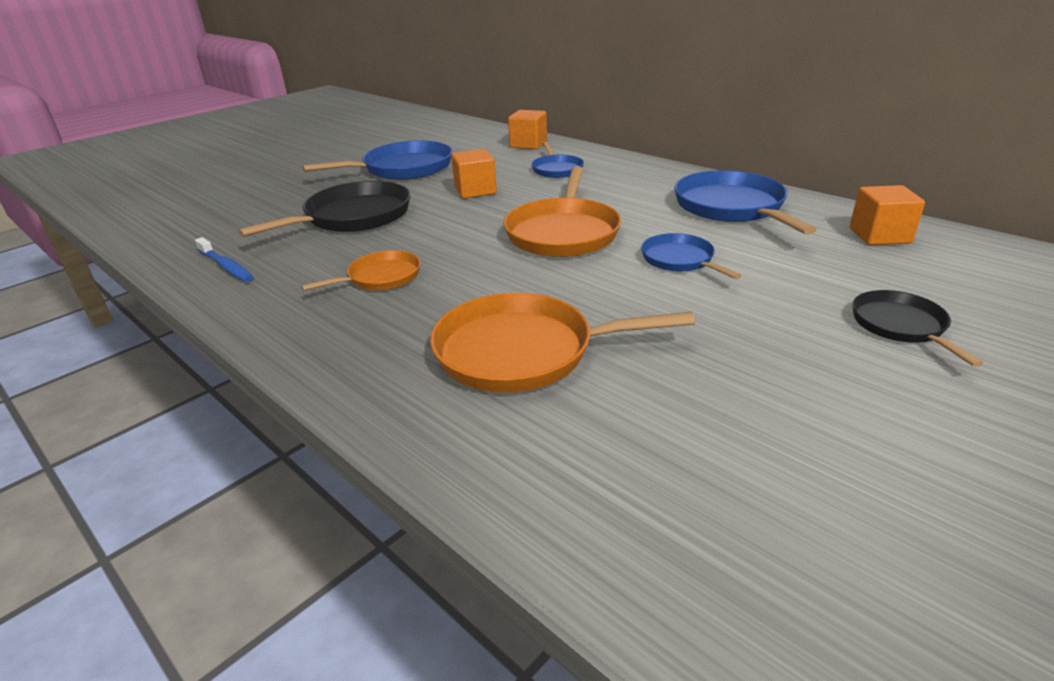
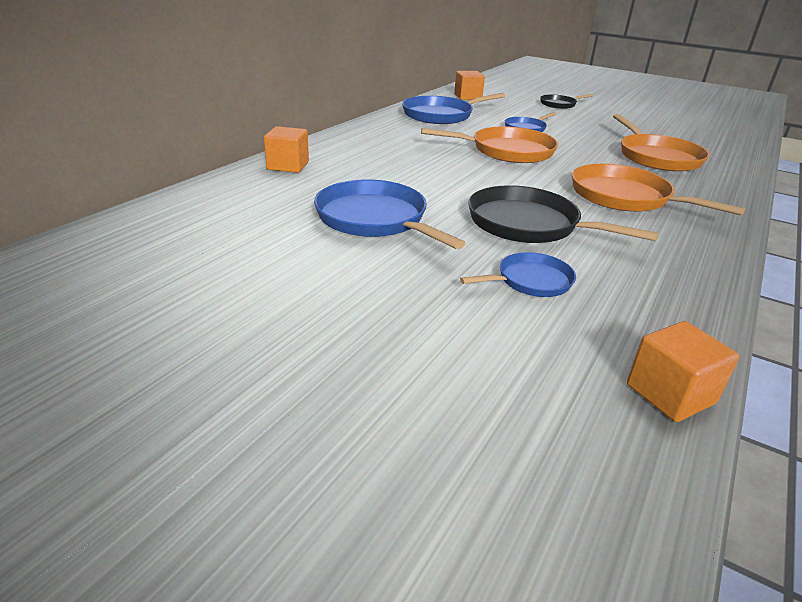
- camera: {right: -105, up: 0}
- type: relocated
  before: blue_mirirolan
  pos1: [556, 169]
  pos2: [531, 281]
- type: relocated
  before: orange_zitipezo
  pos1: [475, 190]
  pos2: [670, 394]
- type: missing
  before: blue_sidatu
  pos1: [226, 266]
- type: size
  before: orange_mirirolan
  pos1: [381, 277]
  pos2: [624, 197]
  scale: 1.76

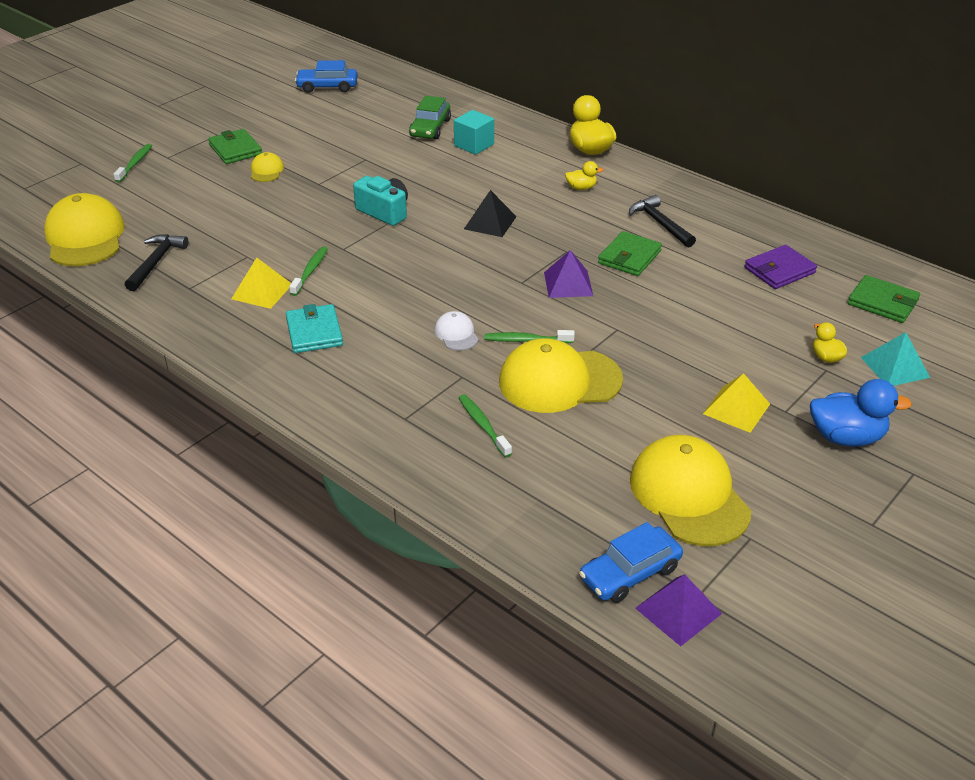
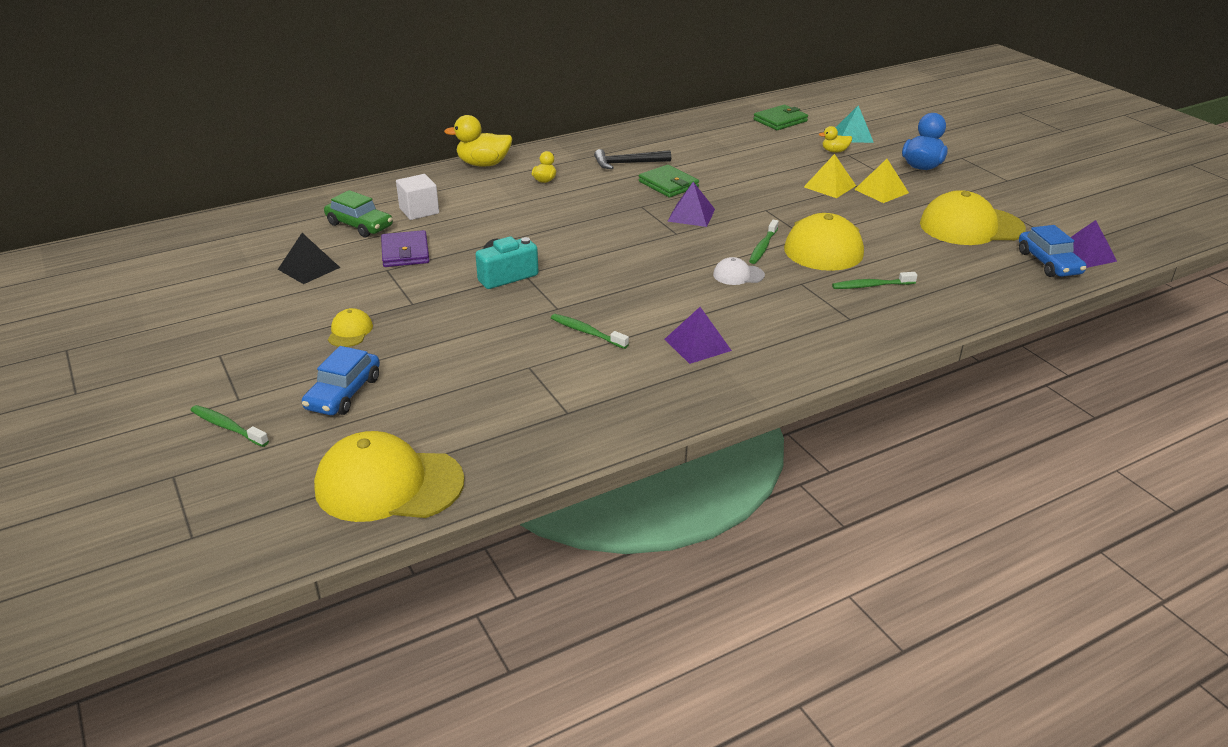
- camera: {right: -70, up: -5}
- type: relocated
  before: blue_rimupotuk
  pos1: [327, 87]
  pos2: [343, 393]
- type: colour
  before: turquoise_zitipezo
  after: white_zitipezo
  pos1: [474, 145]
  pos2: [419, 211]
- type: missing
  before: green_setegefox
  pos1: [235, 150]
- type: spun
  before: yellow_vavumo
  pos1: [266, 170]
  pos2: [350, 331]
  turn: 75
- type: relocated
  before: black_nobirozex
  pos1: [490, 222]
  pos2: [308, 268]
- type: missing
  before: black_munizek
  pos1: [156, 262]
- type: relocated
  before: purple_setegefox
  pos1: [779, 270]
  pos2: [405, 252]
- type: relocated
  before: yellow_nobirozex
  pos1: [262, 291]
  pos2: [830, 186]
- type: exchanged
  before: turquoise_setegefox
  after: purple_nobirozex
  pos1: [314, 332]
  pos2: [697, 345]

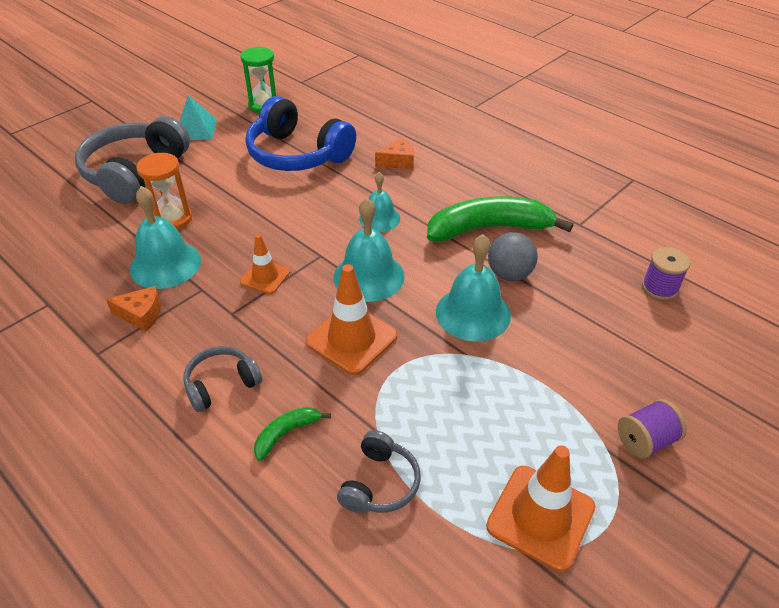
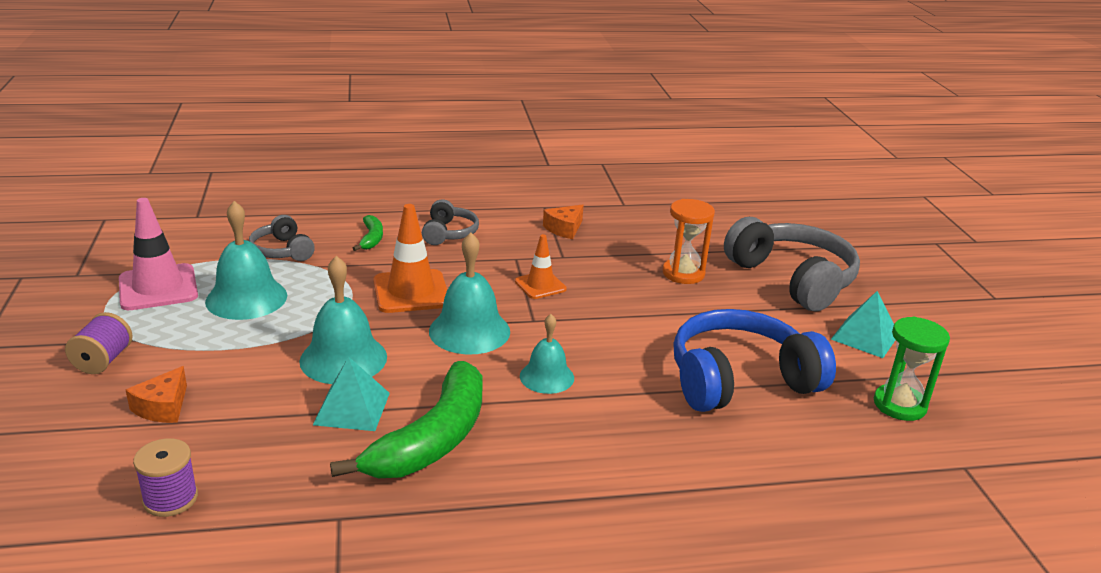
- camera: {right: 125, up: -15}
- type: relocated
  before: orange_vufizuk
  pos1: [398, 161]
  pos2: [163, 407]
- type: relocated
  before: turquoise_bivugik
  pos1: [165, 264]
  pos2: [246, 298]
- type: exchanged
  before: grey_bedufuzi
  after: turquoise_nobirozex
  pos1: [509, 274]
  pos2: [352, 408]
- type: colour
  before: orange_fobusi
  after: pink_fobusi
  pos1: [540, 517]
  pos2: [158, 288]

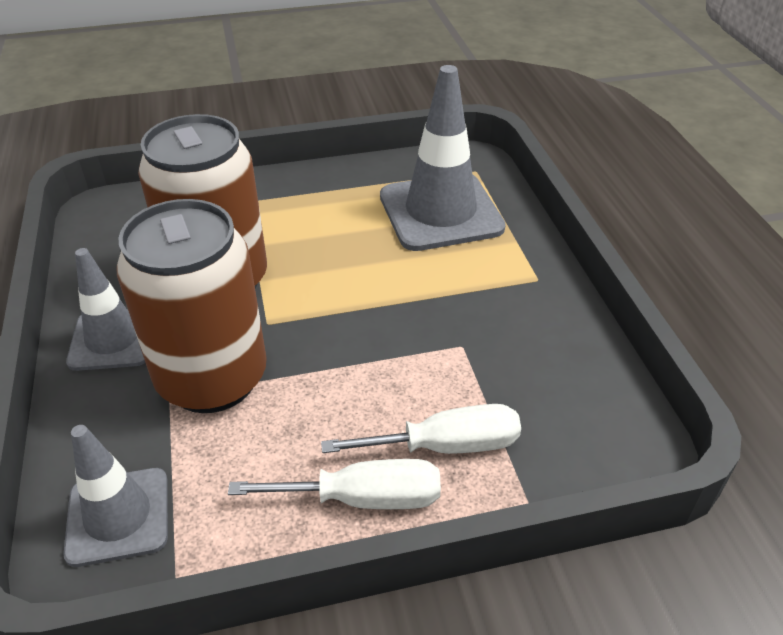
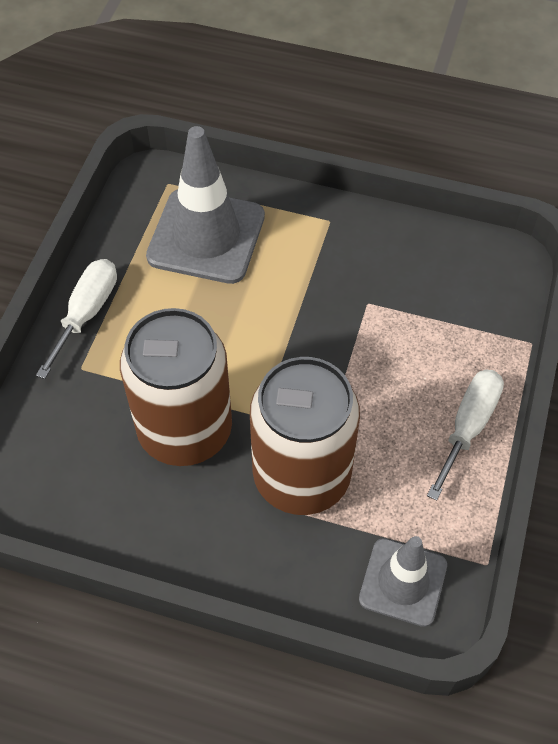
- camera: {right: -60, up: 15}
- type: missing
  before: grey_fobusi
  pos1: [113, 339]
- type: relocated
  before: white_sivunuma
  pos1: [445, 445]
  pos2: [86, 313]

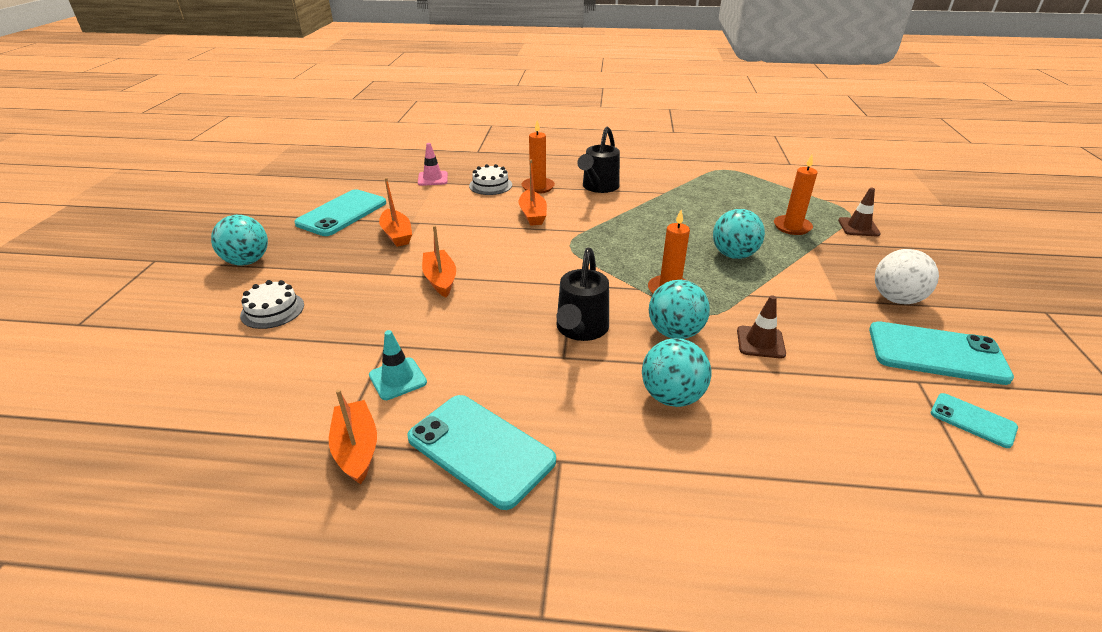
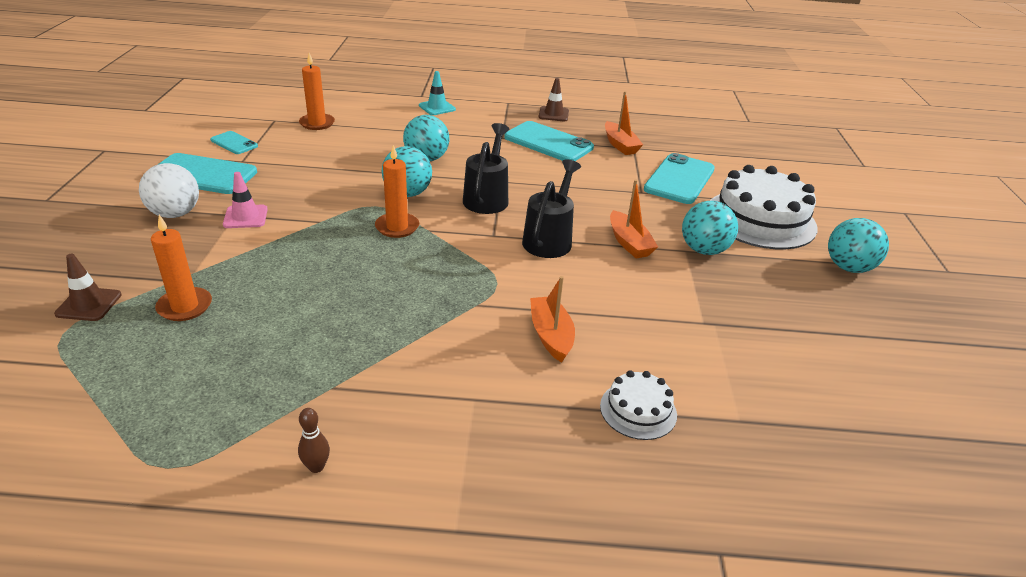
- camera: {right: 175, up: 0}
- type: relocated
  before: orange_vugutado
  pos1: [538, 187]
  pos2: [317, 123]
- type: relocated
  before: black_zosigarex
  pos1: [598, 187]
  pos2: [549, 239]
- type: relocated
  before: pink_fobusi
  pos1: [433, 179]
  pos2: [245, 217]
- type: missing
  before: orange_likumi
  pos1: [397, 235]
- type: relocated
  before: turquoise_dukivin
  pos1: [342, 213]
  pos2: [679, 179]
- type: relocated
  before: turquoise_bedufuzi
  pos1: [734, 255]
  pos2: [703, 250]
- type: size
  before: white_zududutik
  pos1: [272, 310]
  pos2: [760, 219]
  scale: 2.04
- type: relocated
  before: brown_fobusi
  pos1: [760, 342]
  pos2: [553, 114]
- type: relocated
  before: turquoise_fobusi
  pos1: [397, 379]
  pos2: [437, 107]
- type: appeared
  after: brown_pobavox
  pos2: [316, 467]

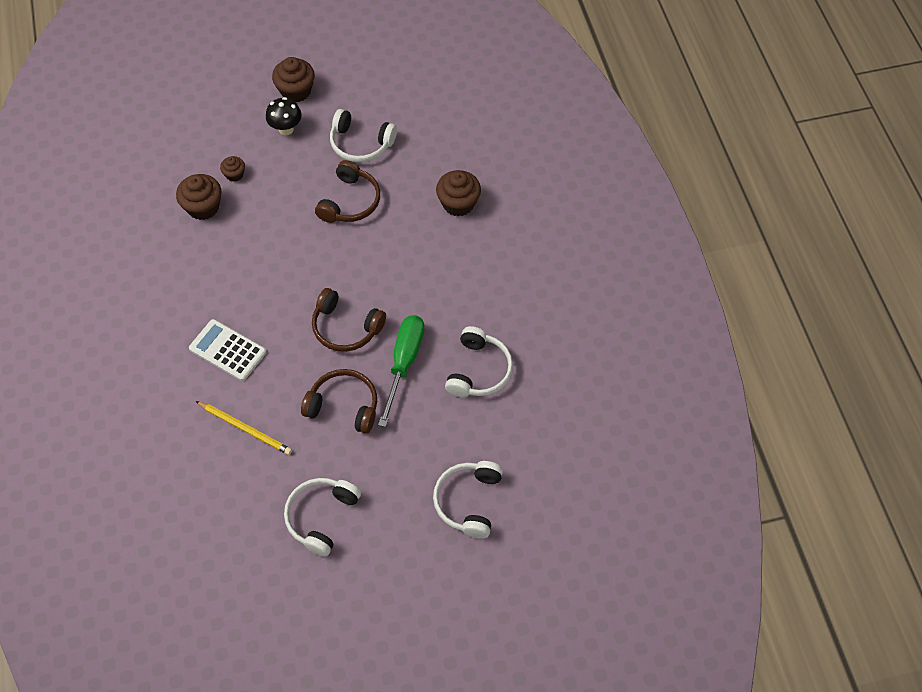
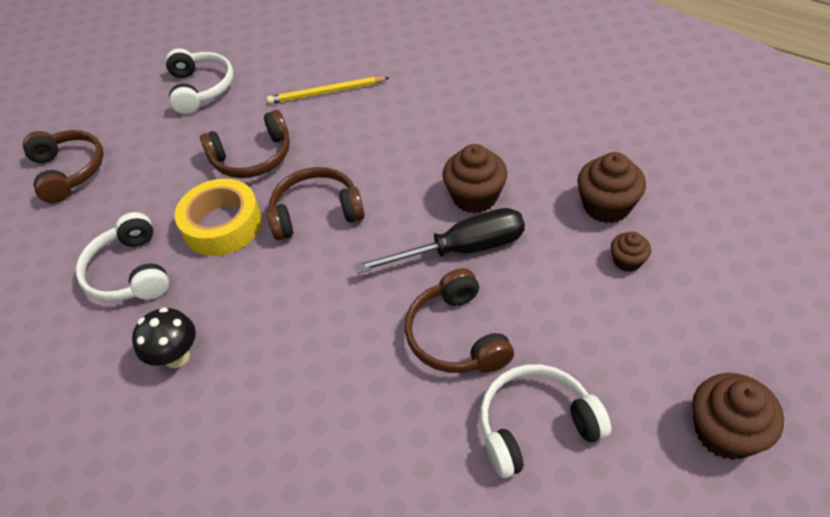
- camera: {right: 145, up: -10}
- type: relocated
  before: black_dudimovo
  pos1: [286, 129]
  pos2: [177, 357]
- type: relocated
  before: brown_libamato
  pos1: [458, 203]
  pos2: [475, 197]
- type: exchanged
  before: green_sivunuma
  after: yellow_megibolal
  pos1: [404, 363]
  pos2: [222, 225]
- type: missing
  before: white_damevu
  pos1: [228, 350]
- type: colour
  before: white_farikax
  after: brown_farikax
  pos1: [468, 501]
  pos2: [69, 171]
- type: appeared
  after: black_sivunuma
  pos2: [461, 249]

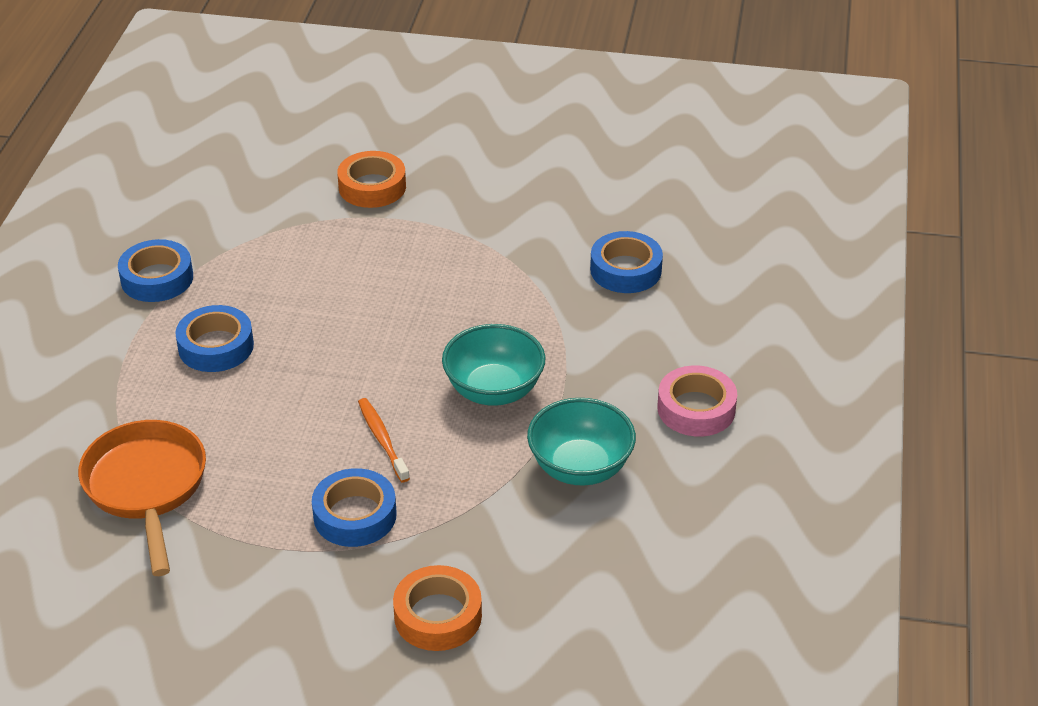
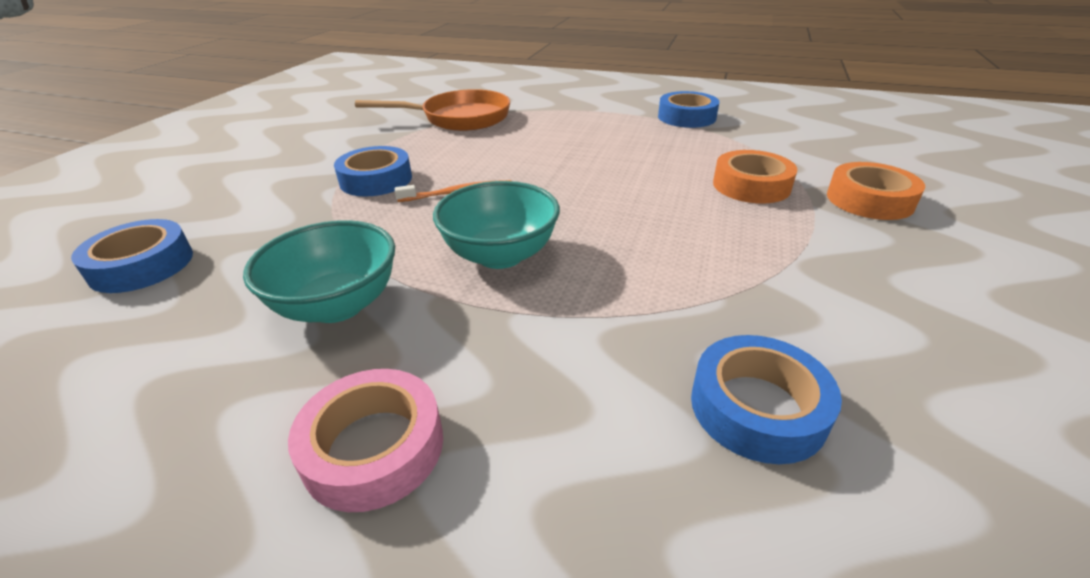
- camera: {right: 100, up: -5}
- type: relocated
  before: blue_megibolal
  pos1: [216, 346]
  pos2: [142, 265]
- type: relocated
  before: orange_megibolal
  pos1: [438, 616]
  pos2: [751, 185]

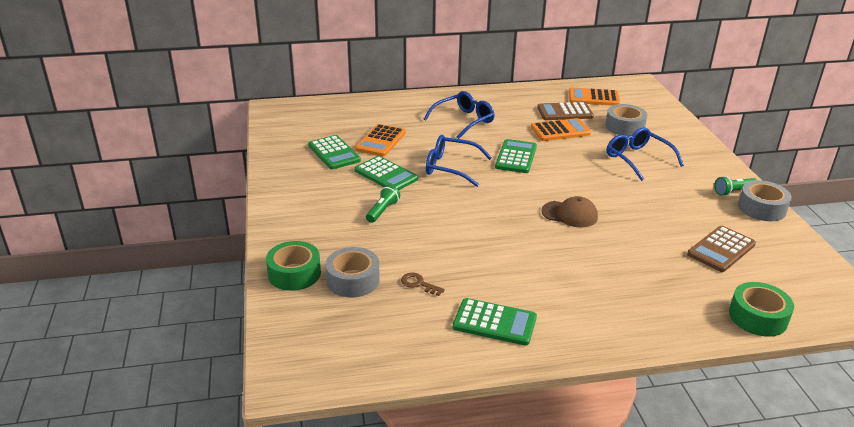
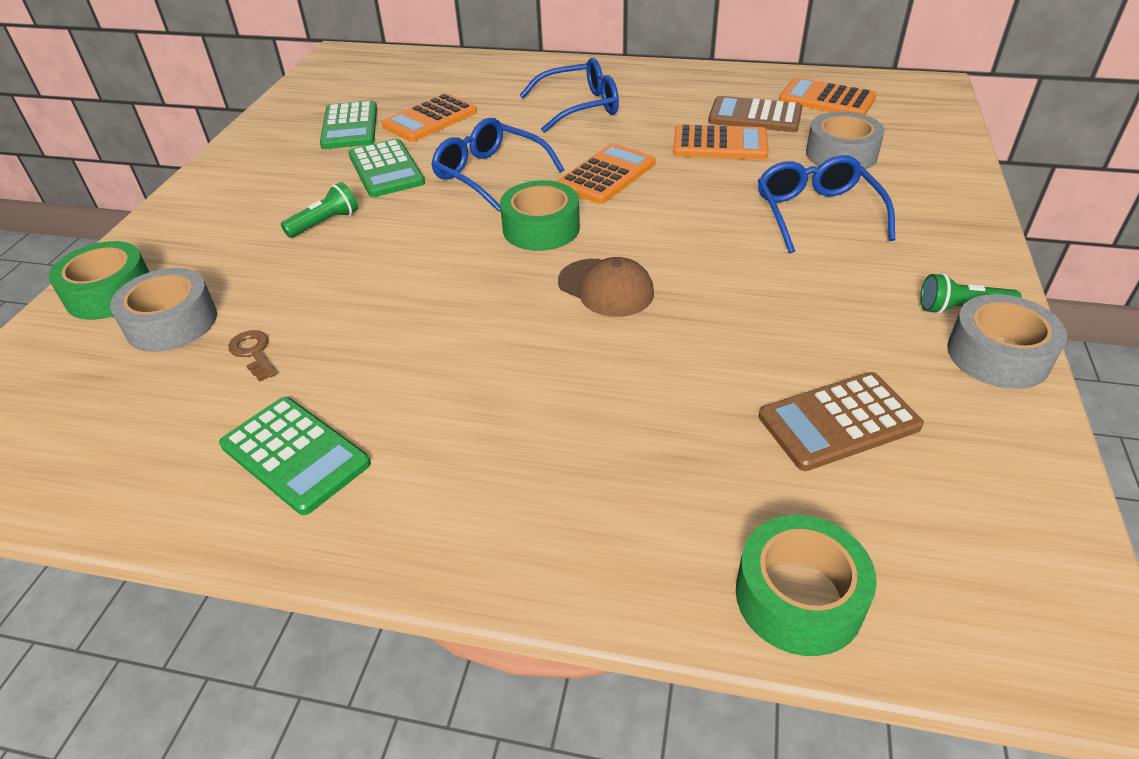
- camera: {right: 25, up: 10}
- type: colour
  before: green_damevu
  after: orange_damevu
  pos1: [516, 157]
  pos2: [606, 175]
- type: appeared
  after: green_megibolal
  pos2: [541, 228]

